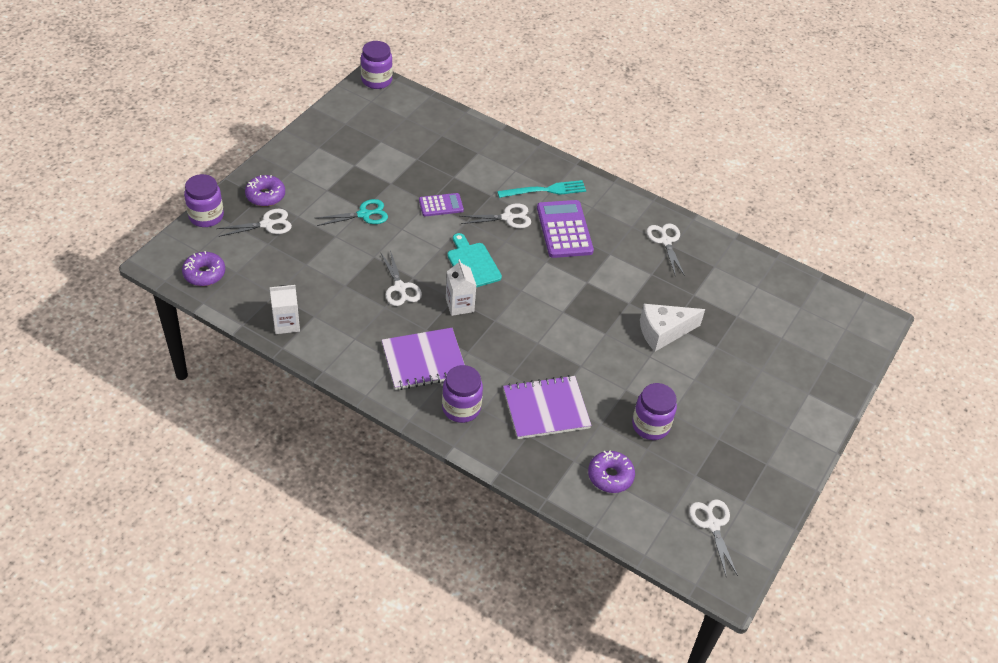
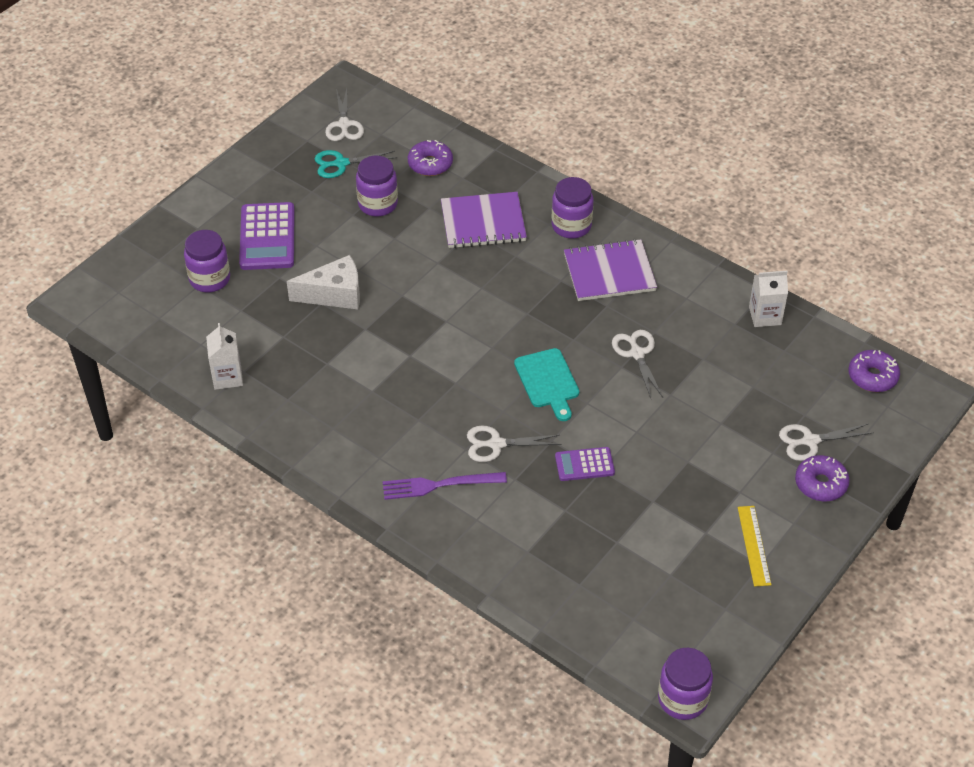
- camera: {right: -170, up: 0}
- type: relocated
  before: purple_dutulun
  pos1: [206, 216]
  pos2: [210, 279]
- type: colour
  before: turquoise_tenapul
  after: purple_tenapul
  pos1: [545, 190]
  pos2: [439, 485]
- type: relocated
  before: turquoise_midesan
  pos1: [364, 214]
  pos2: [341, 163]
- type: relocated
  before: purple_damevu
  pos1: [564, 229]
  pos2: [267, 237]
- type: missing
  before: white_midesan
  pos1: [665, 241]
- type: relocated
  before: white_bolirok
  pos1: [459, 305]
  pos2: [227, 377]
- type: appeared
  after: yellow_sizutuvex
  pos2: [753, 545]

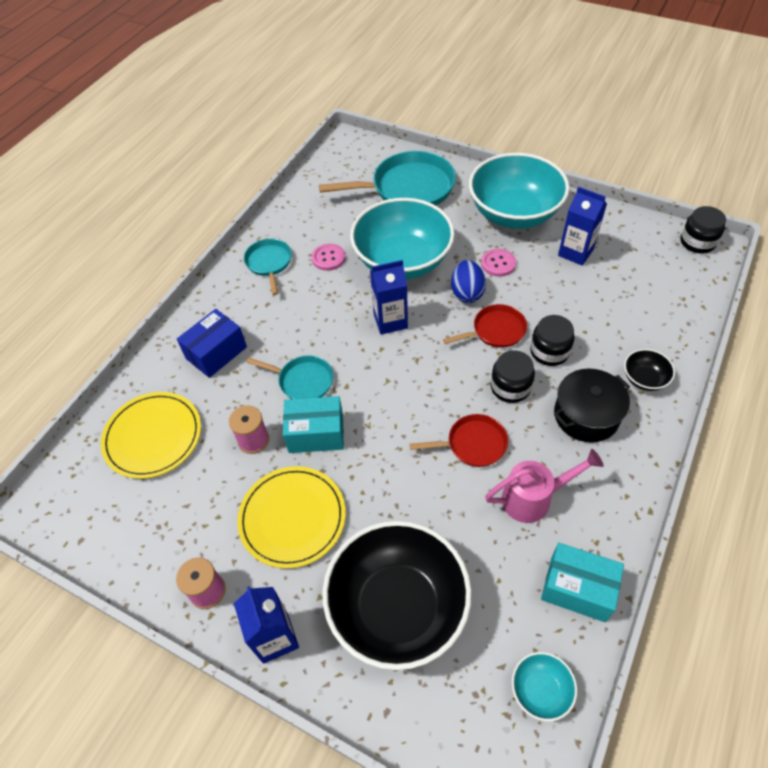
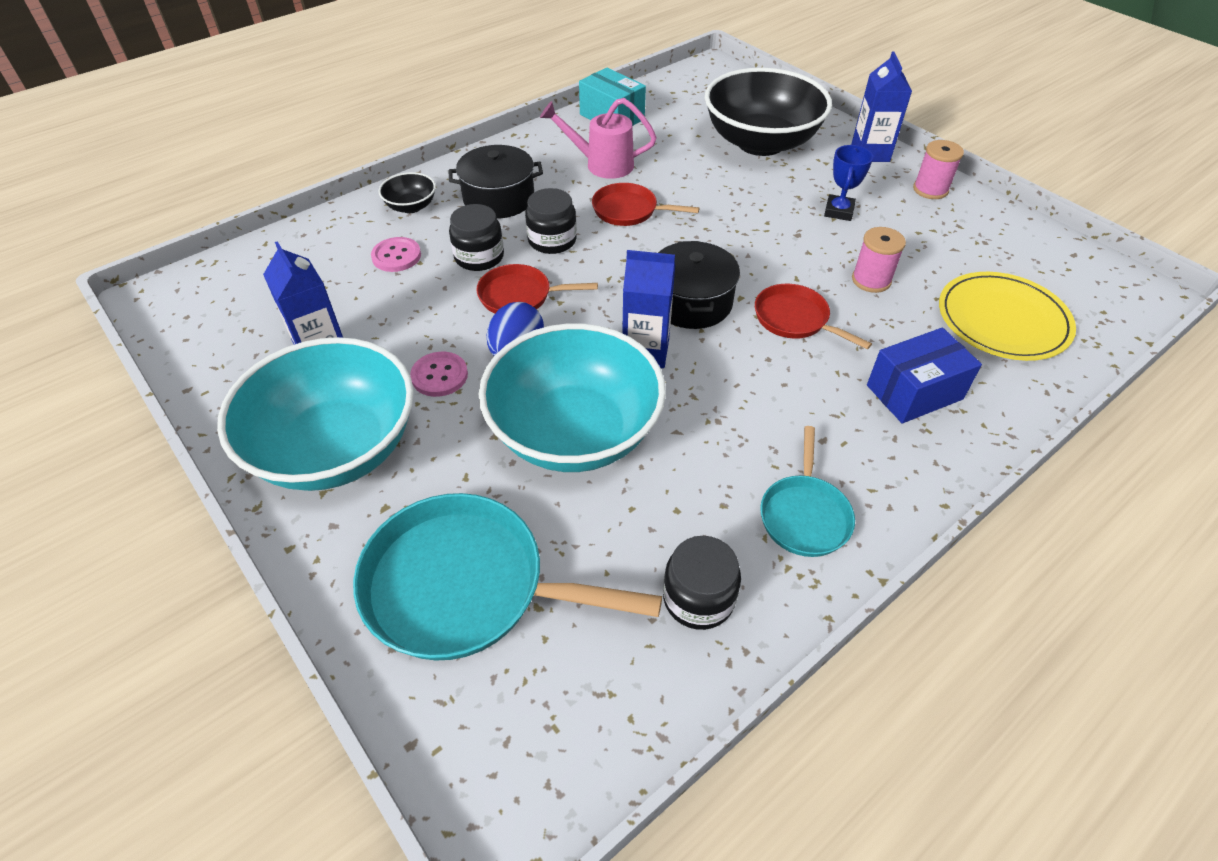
- camera: {right: -160, up: -5}
- type: relocated
  before: black_dutulun
  pos1: [697, 242]
  pos2: [698, 598]
- type: relocated
  before: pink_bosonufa
  pos1: [328, 258]
  pos2: [396, 256]
- type: colour
  before: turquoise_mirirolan
  after: red_mirirolan
  pos1: [302, 381]
  pos2: [795, 319]
- type: missing
  before: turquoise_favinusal
  pos1: [316, 434]
- type: exchanged
  before: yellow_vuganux
  after: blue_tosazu
  pos1: [292, 518]
  pos2: [838, 211]
- type: missing
  before: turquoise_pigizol
  pos1: [540, 690]
- type: appeared
  after: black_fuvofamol
  pos2: [691, 302]

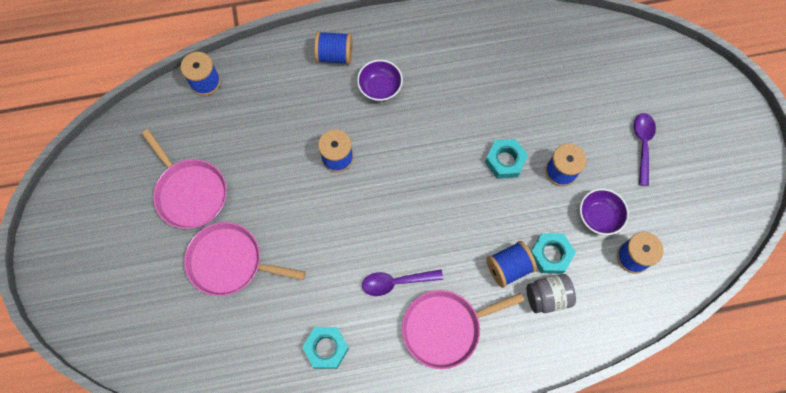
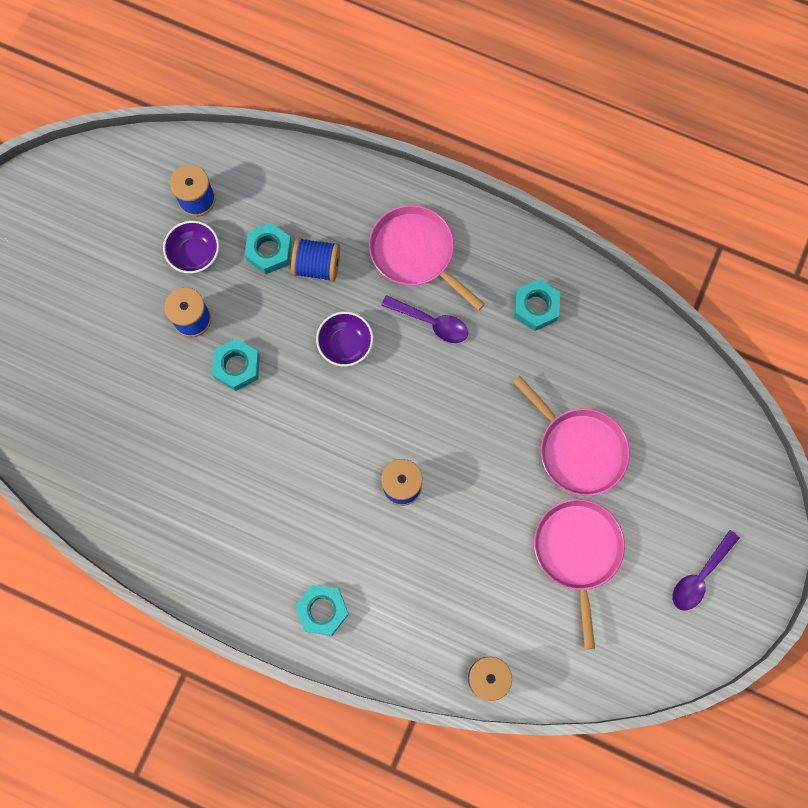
- camera: {right: -145, up: 5}
- type: exchanged
  before: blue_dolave
  after: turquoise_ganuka
  pos1: [335, 55]
  pos2: [322, 610]
- type: relocated
  before: purple_pigizol
  pos1: [380, 88]
  pos2: [345, 344]
- type: relocated
  before: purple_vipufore
  pos1: [642, 145]
  pos2: [700, 576]
- type: missing
  before: grey_dutulun
  pos1: [547, 297]
- type: spun
  before: pink_mirirolan
  pos1: [445, 328]
  pos2: [415, 253]
  turn: -150

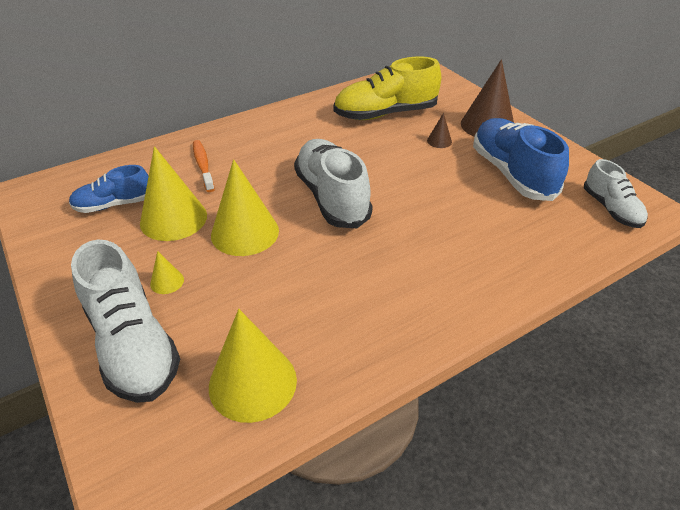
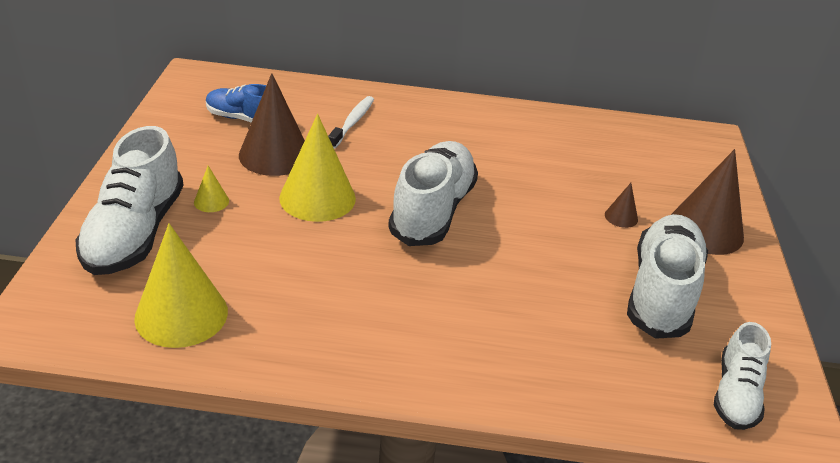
- camera: {right: 35, up: -5}
- type: missing
  before: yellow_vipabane
  pos1: [385, 114]
- type: colour
  before: blue_vipabane
  after: white_vipabane
  pos1: [512, 174]
  pos2: [661, 292]
- type: colour
  before: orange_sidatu
  after: white_sidatu
  pos1: [203, 165]
  pos2: [352, 122]
- type: colour
  before: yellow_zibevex
  after: brown_zibevex
  pos1: [173, 219]
  pos2: [275, 155]

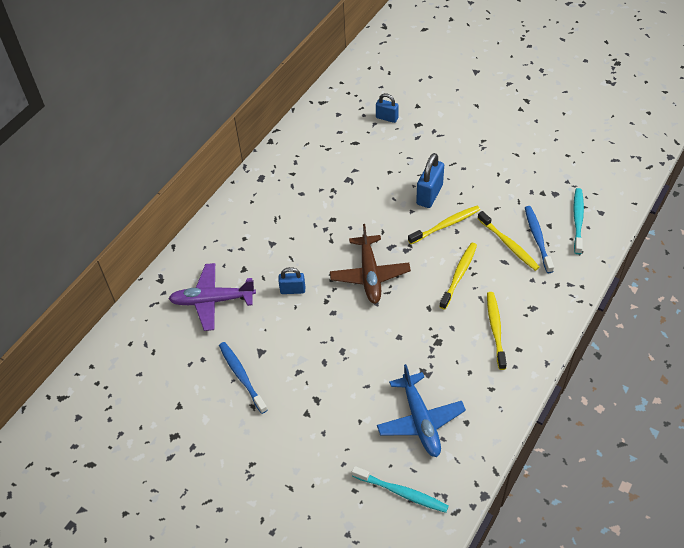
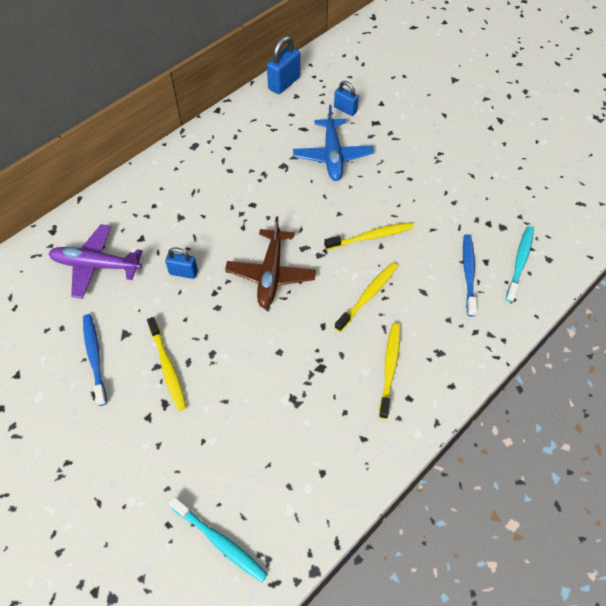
- camera: {right: 10, up: 5}
- type: relocated
  before: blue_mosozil
  pos1: [429, 195]
  pos2: [284, 83]
- type: relocated
  before: yellow_sidatu
  pos1: [509, 245]
  pos2: [167, 367]
- type: relocated
  before: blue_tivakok
  pos1: [420, 421]
  pos2: [332, 156]

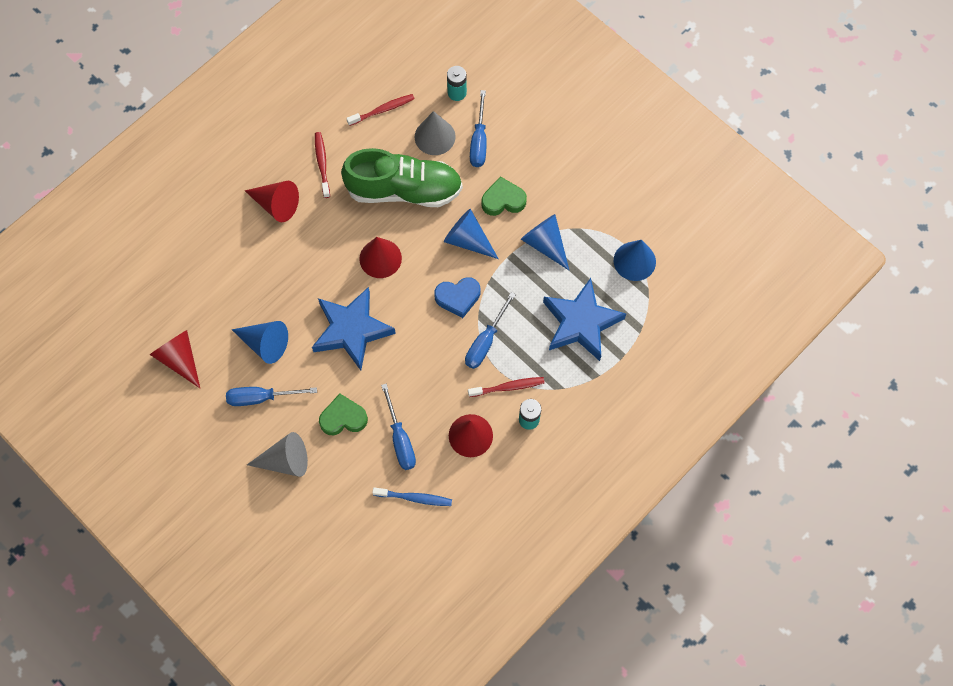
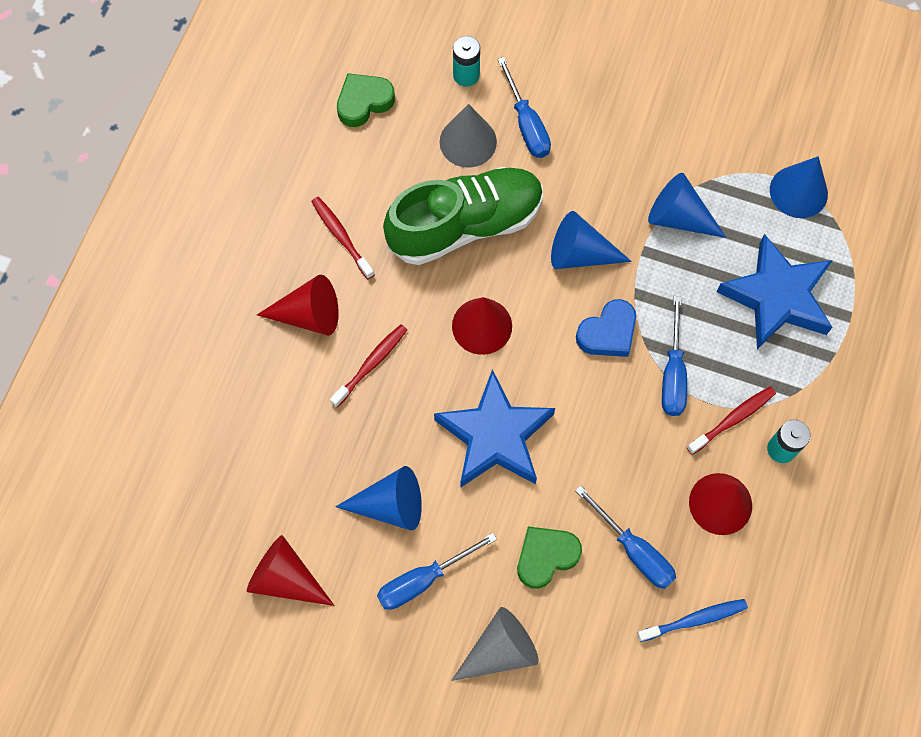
- camera: {right: -25, up: 0}
- type: relocated
  before: red_sidatu
  pos1: [382, 110]
  pos2: [371, 364]
- type: relocated
  before: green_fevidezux
  pos1: [503, 200]
  pos2: [364, 102]

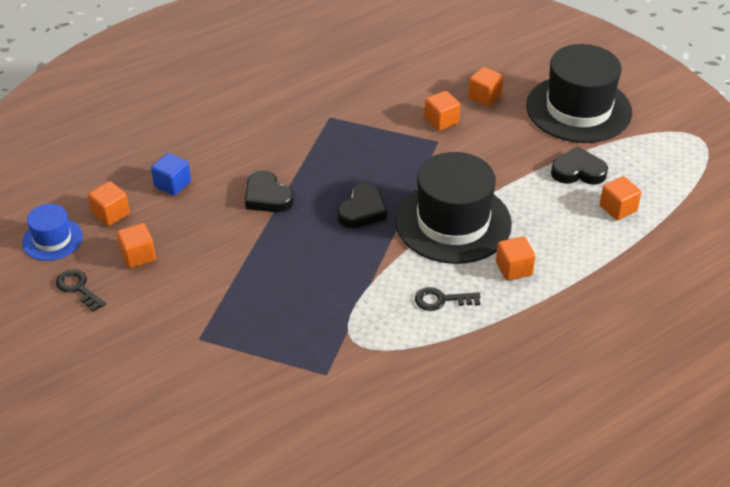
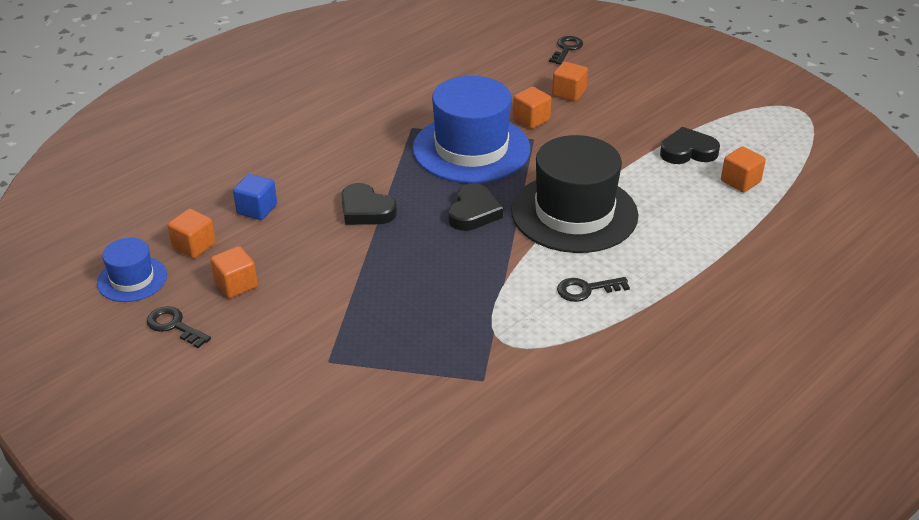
- camera: {right: -10, up: -5}
- type: missing
  before: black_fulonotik
  pos1: [578, 109]
- type: missing
  before: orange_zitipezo
  pos1: [514, 269]
- type: appeared
  after: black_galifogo
  pos2: [566, 49]
- type: appeared
  after: blue_fulonotik
  pos2: [471, 149]

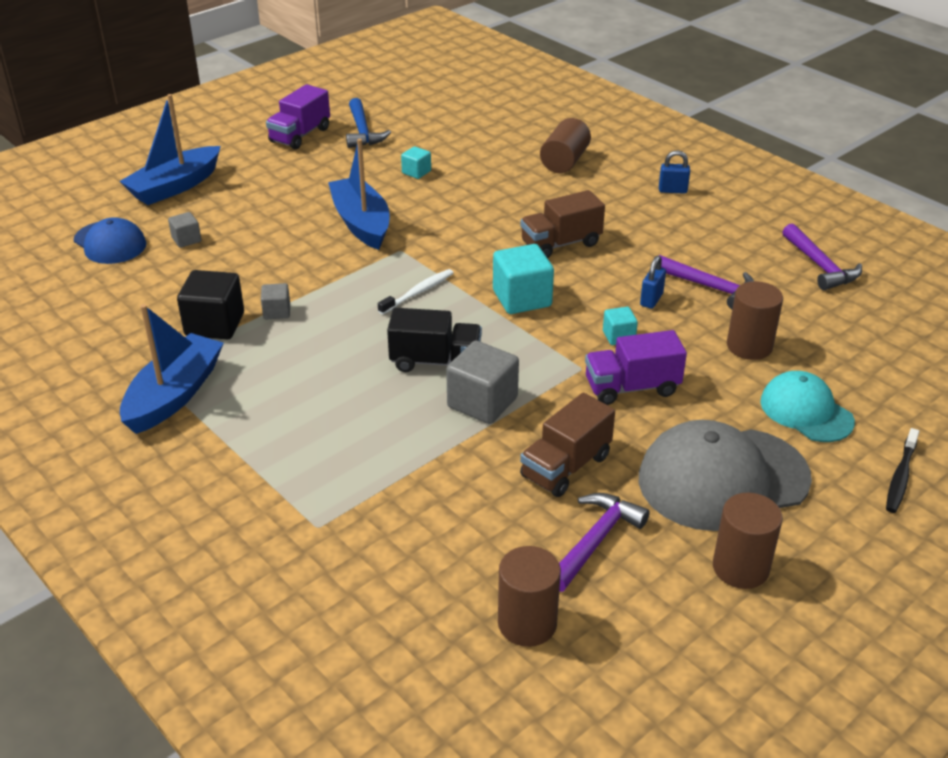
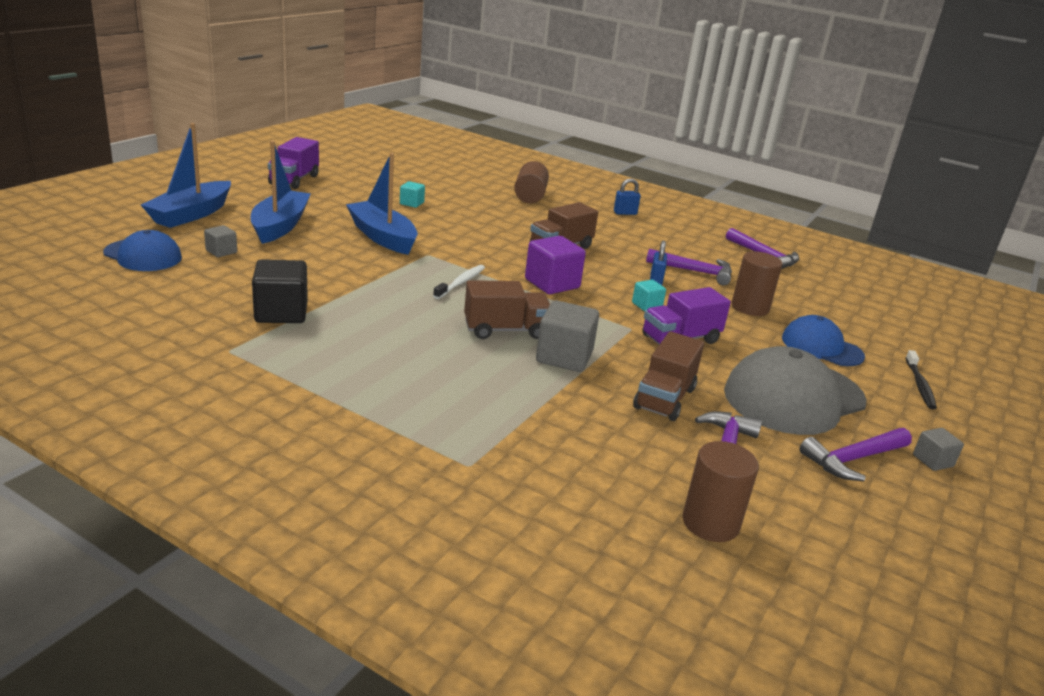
- camera: {right: -20, up: -10}
- type: missing
  before: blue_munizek
  pos1: [362, 131]
- type: colour
  before: turquoise_zitipezo
  after: purple_zitipezo
  pos1: [522, 298]
  pos2: [552, 284]
- type: relocated
  before: grey_zitipezo
  pos1: [277, 312]
  pos2: [932, 461]
- type: relocated
  before: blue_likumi
  pos1: [174, 395]
  pos2: [280, 226]
- type: colour
  before: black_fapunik
  after: brown_fapunik
  pos1: [435, 361]
  pos2: [505, 330]
- type: colour
  before: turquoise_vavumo
  after: blue_vavumo
  pos1: [806, 411]
  pos2: [821, 347]
- type: exchanged
  before: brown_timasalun
  after: purple_munizek
  pos1: [740, 568]
  pos2: [853, 459]

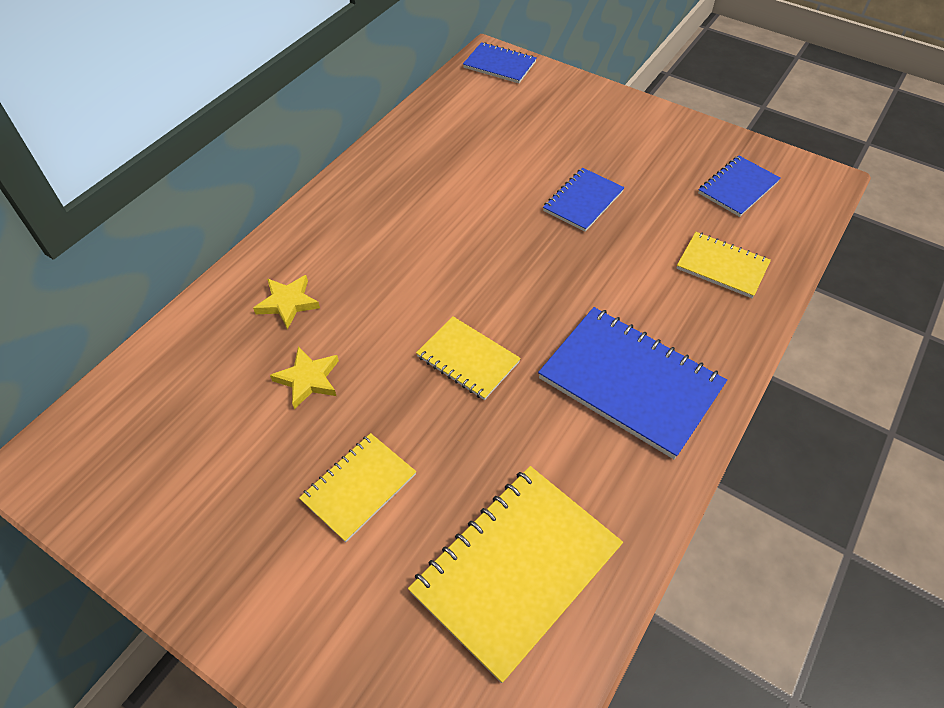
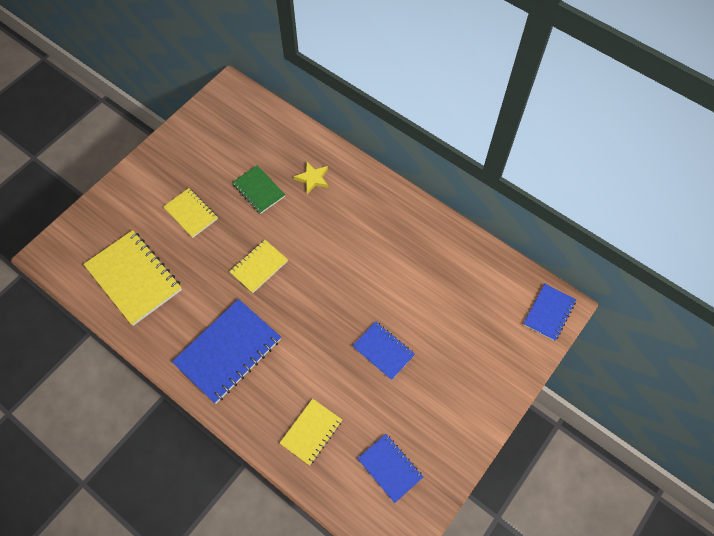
- camera: {right: 95, up: 10}
- type: exchanged
  before: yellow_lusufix
  after: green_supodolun
  pos1: [308, 379]
  pos2: [258, 190]

